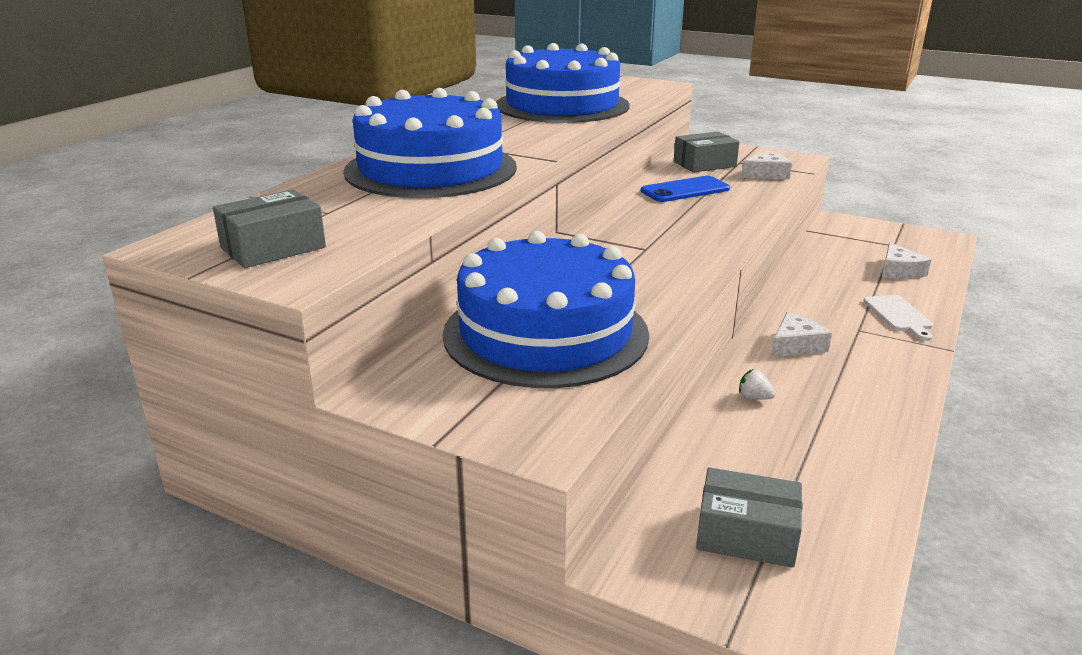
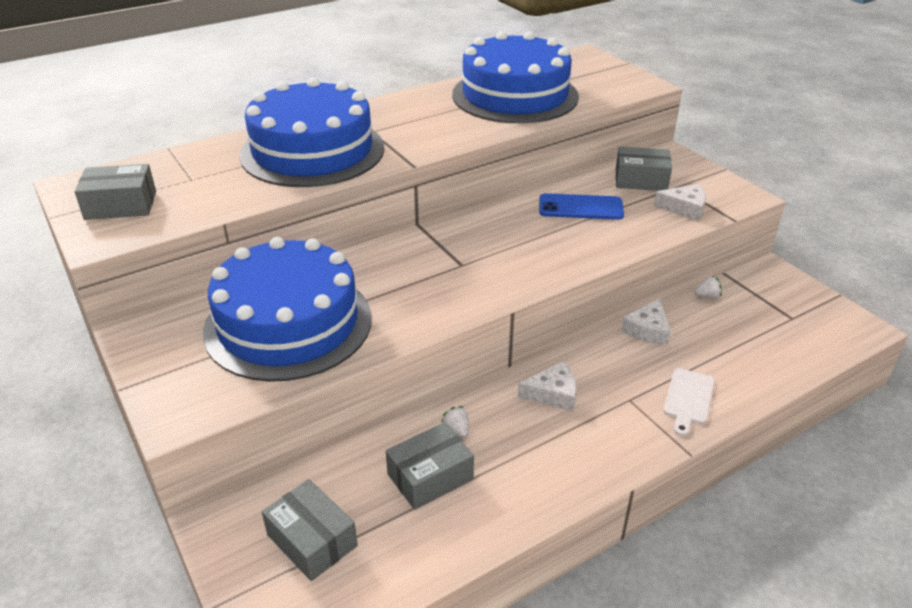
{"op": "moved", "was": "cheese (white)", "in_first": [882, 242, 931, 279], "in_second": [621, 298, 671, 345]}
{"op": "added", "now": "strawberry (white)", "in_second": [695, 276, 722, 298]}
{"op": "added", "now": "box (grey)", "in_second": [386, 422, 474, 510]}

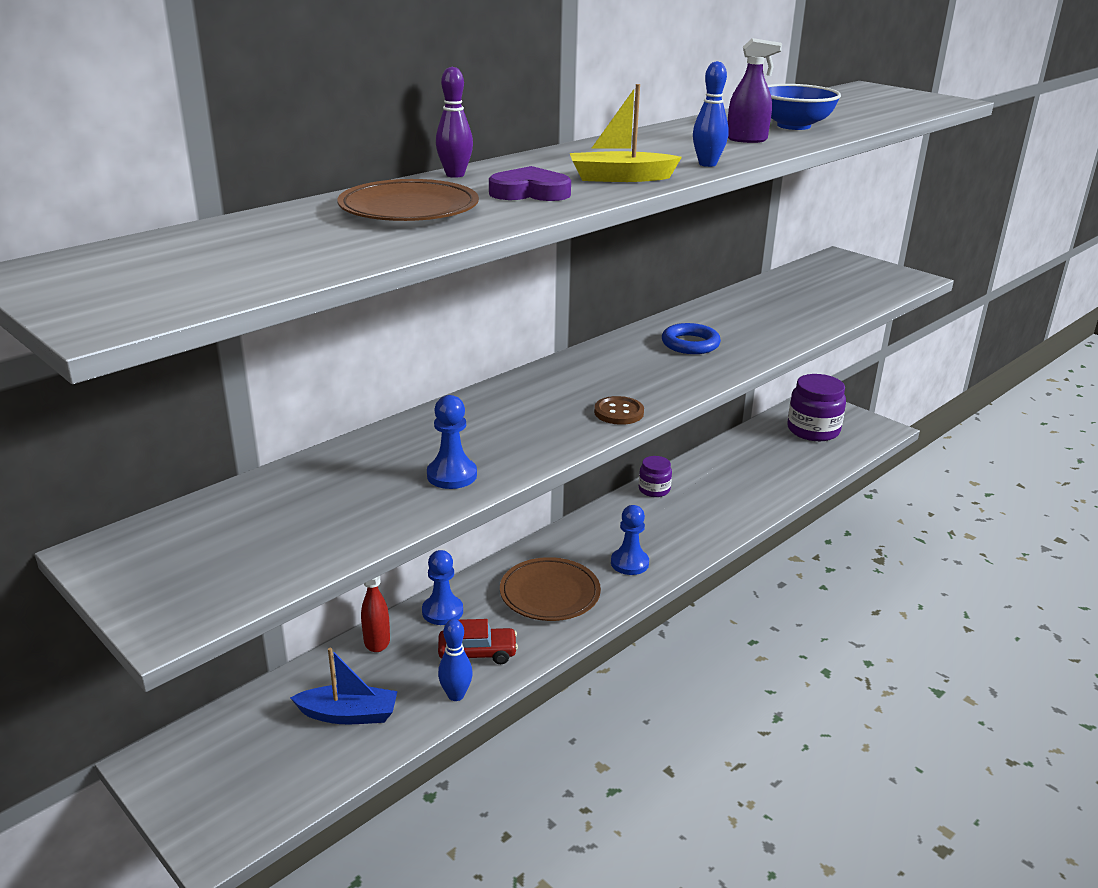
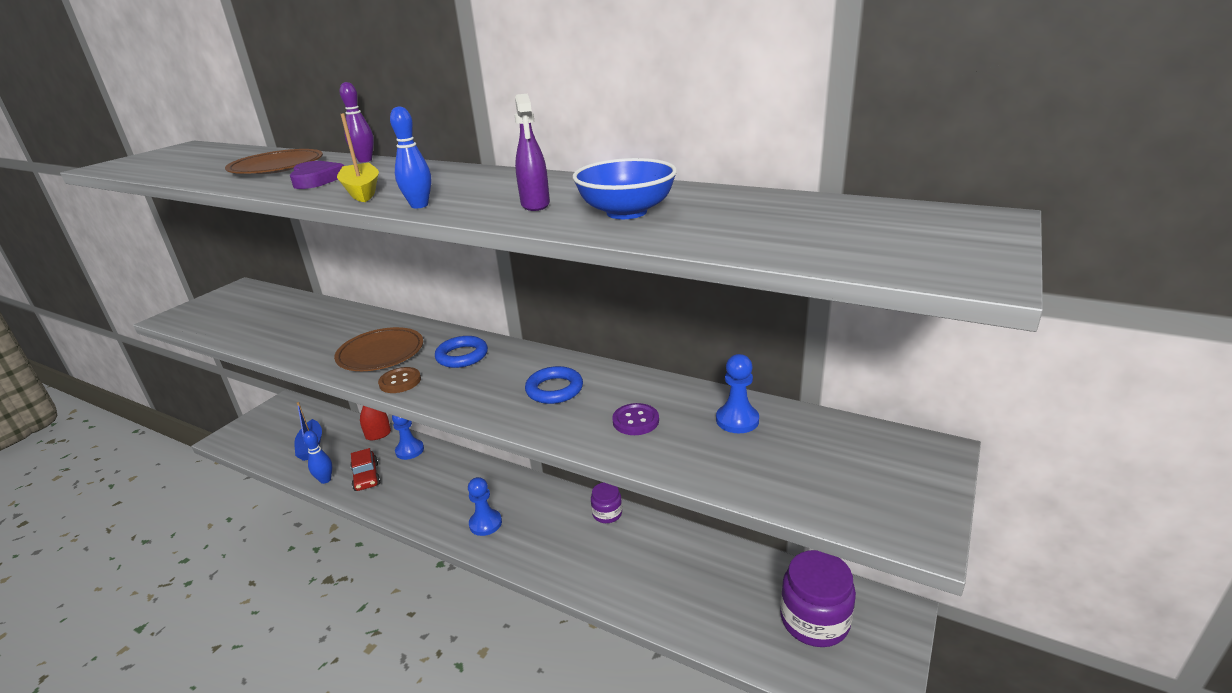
{"op": "moved", "was": "pawn (blue)", "in_first": [427, 395, 477, 489], "in_second": [716, 354, 759, 433]}
{"op": "moved", "was": "plate (brown)", "in_first": [500, 557, 601, 621], "in_second": [334, 327, 423, 371]}
{"op": "added", "now": "ring (blue)", "in_second": [435, 336, 488, 368]}
{"op": "added", "now": "button (purple)", "in_second": [612, 403, 659, 435]}

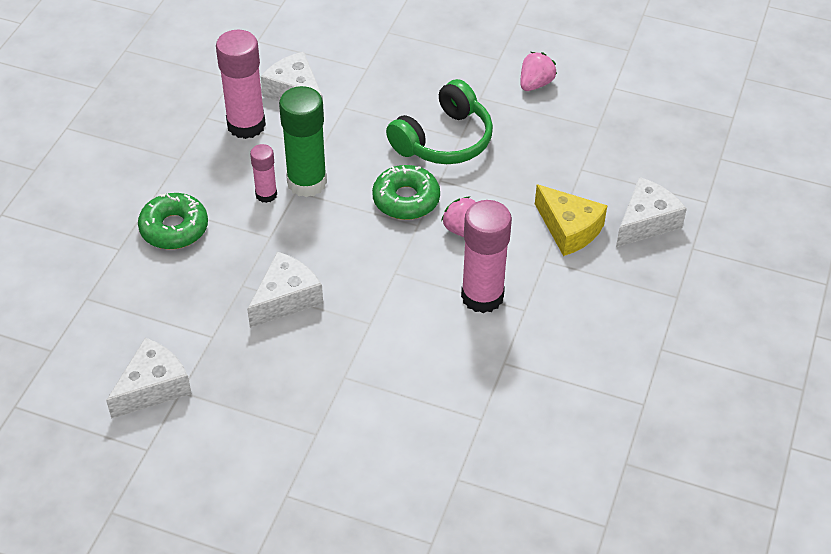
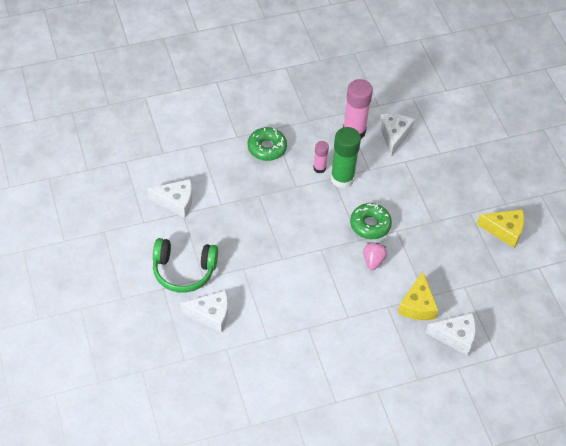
{"op": "replaced", "was": "strawberry (pink)", "now": "cheese (yellow)", "in_first": [521, 52, 557, 91], "in_second": [477, 209, 524, 248]}
{"op": "moved", "was": "headphones (green)", "in_first": [386, 79, 493, 164], "in_second": [153, 238, 218, 293]}
{"op": "removed", "was": "glue stick (pink)", "in_first": [461, 200, 512, 313]}
{"op": "moved", "was": "cheese (white)", "in_first": [247, 252, 323, 328], "in_second": [180, 290, 228, 333]}

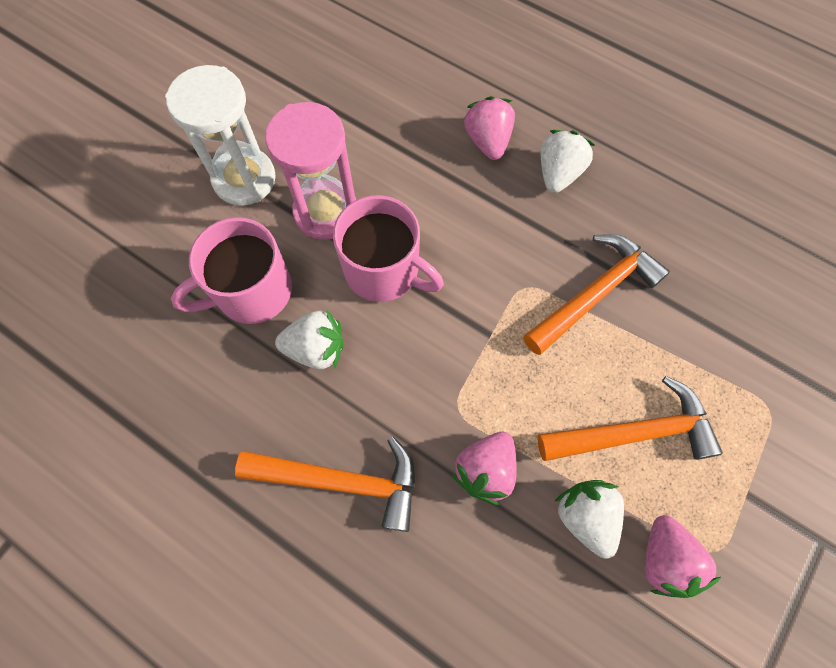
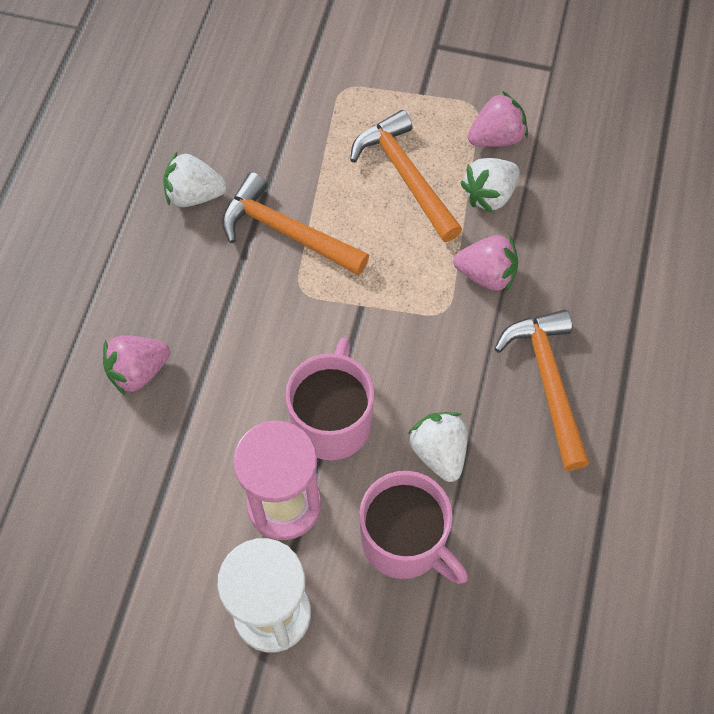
{"op": "moved", "was": "strawberry (white)", "in_first": [540, 130, 595, 193], "in_second": [163, 152, 227, 207]}

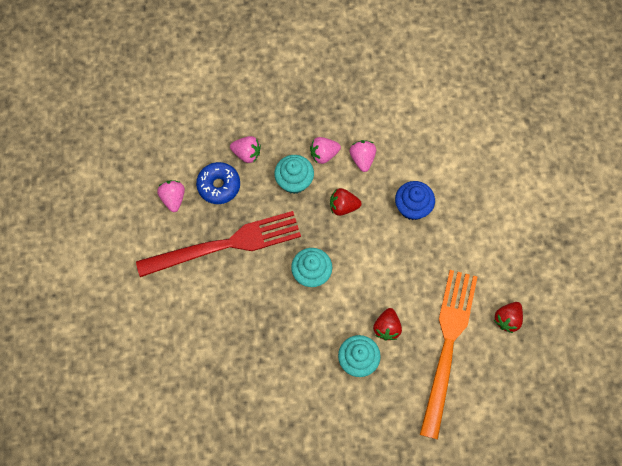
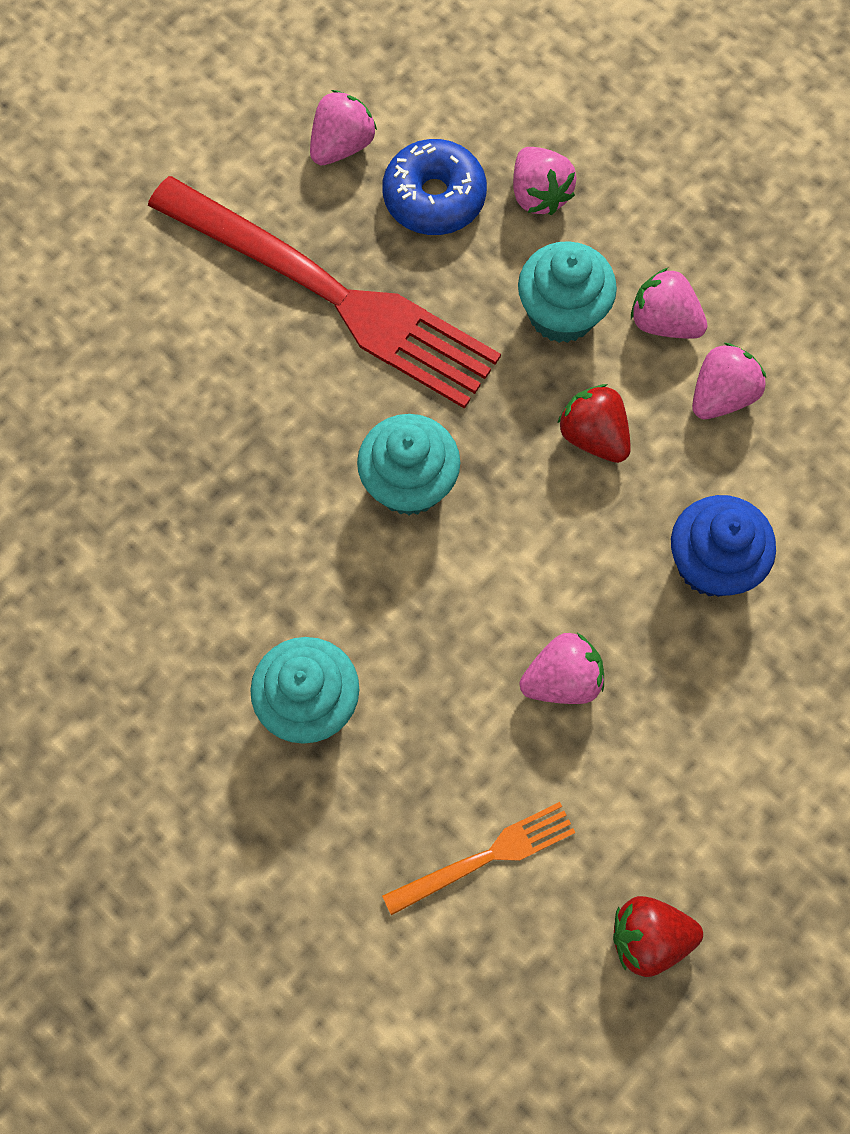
{"op": "resized", "was": "fork (orange)", "in_first": [420, 270, 478, 439], "in_second": [382, 802, 576, 915], "ratio": 0.45}
{"op": "removed", "was": "strawberry (red)", "in_first": [373, 308, 402, 341]}
{"op": "added", "now": "strawberry (pink)", "in_second": [520, 633, 604, 704]}

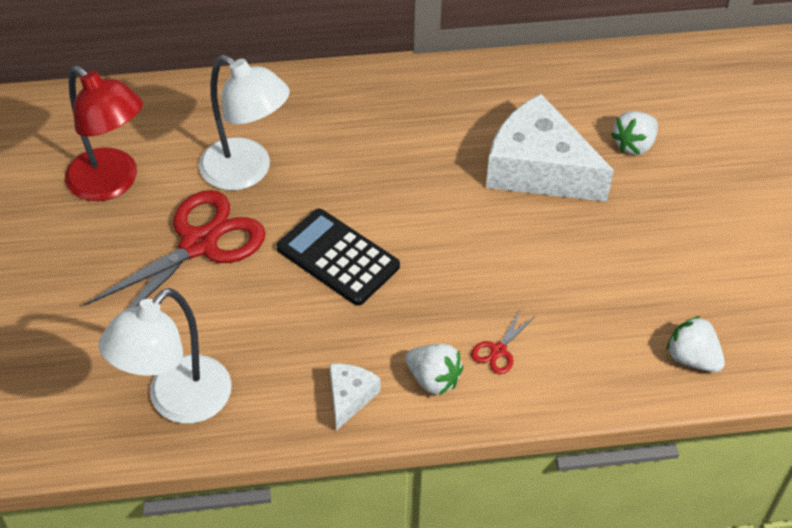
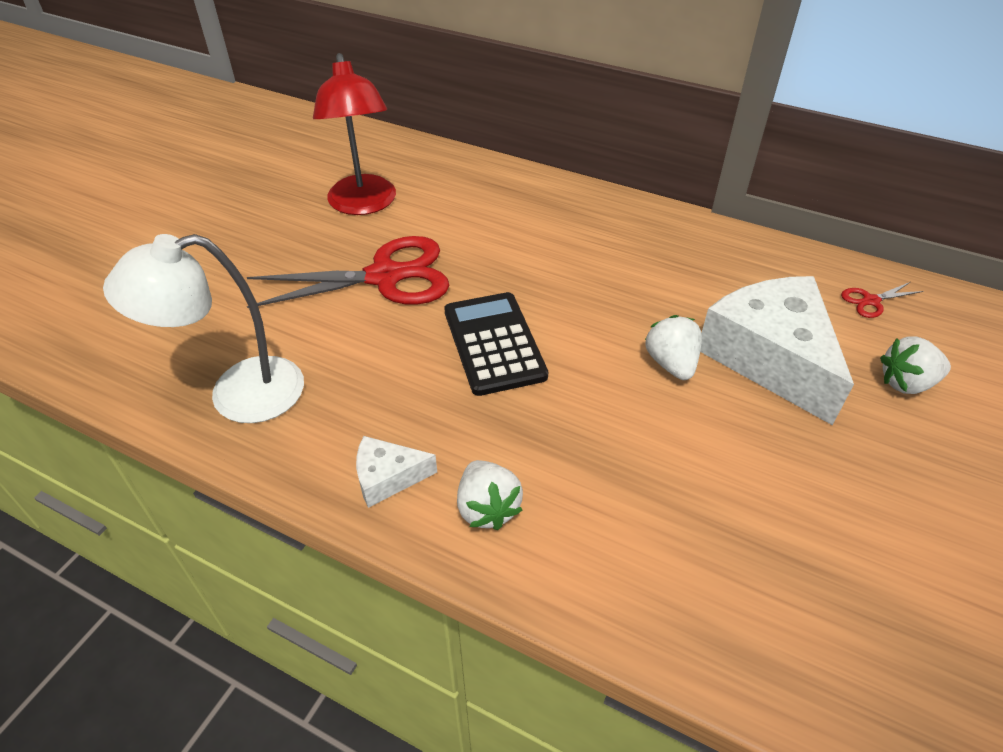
{"op": "removed", "was": "lamp (white)", "in_first": [199, 55, 290, 190]}
{"op": "moved", "was": "scissors (red)", "in_first": [471, 309, 535, 374], "in_second": [841, 282, 923, 318]}
{"op": "moved", "was": "strawberry (white)", "in_first": [666, 316, 725, 372], "in_second": [645, 315, 702, 380]}
{"op": "turned", "was": "cheese (white)", "in_first": [330, 364, 381, 431], "in_second": [356, 436, 437, 508], "clockwise": -150}

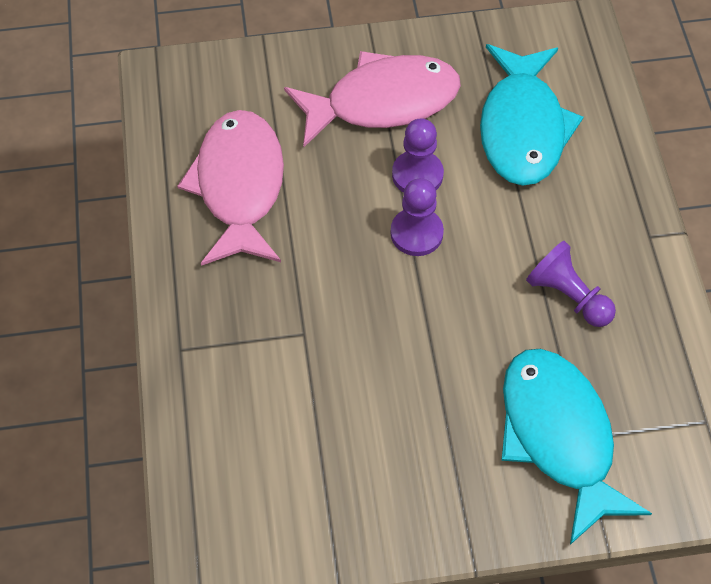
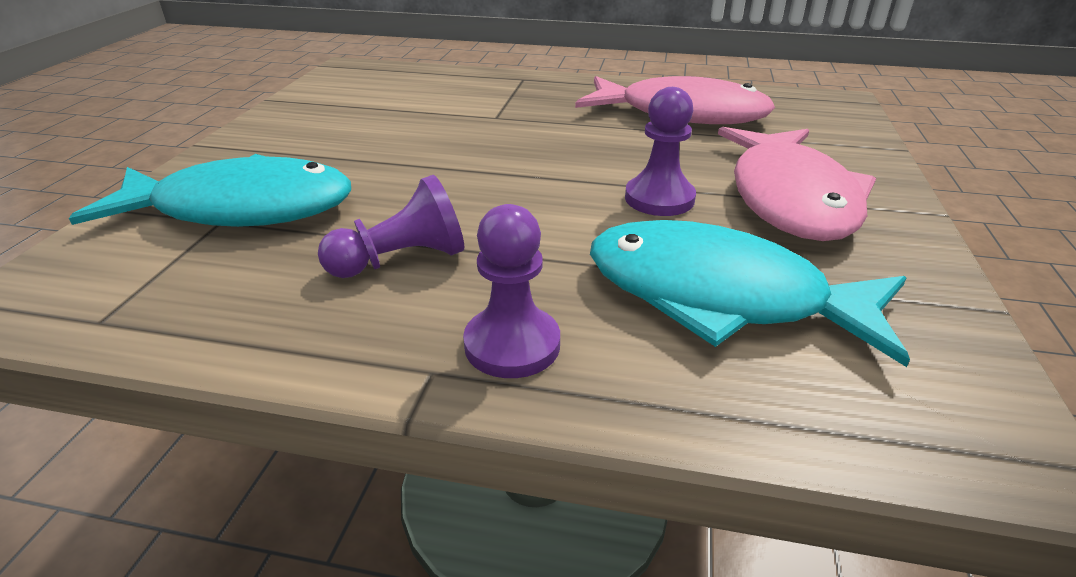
{"op": "moved", "was": "pawn (purple)", "in_first": [390, 178, 444, 256], "in_second": [463, 204, 560, 378]}

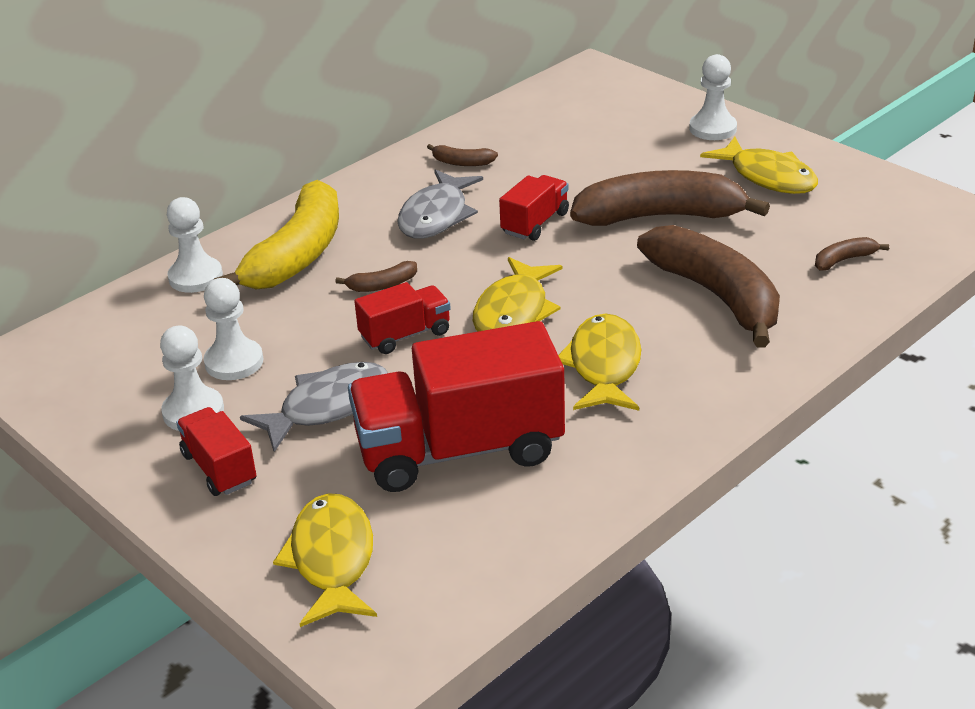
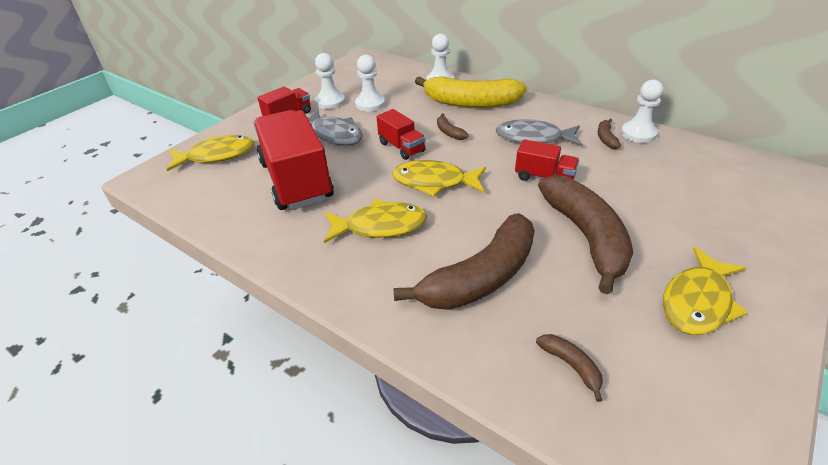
{"op": "moved", "was": "pawn (white)", "in_first": [689, 54, 737, 140], "in_second": [621, 79, 663, 143]}

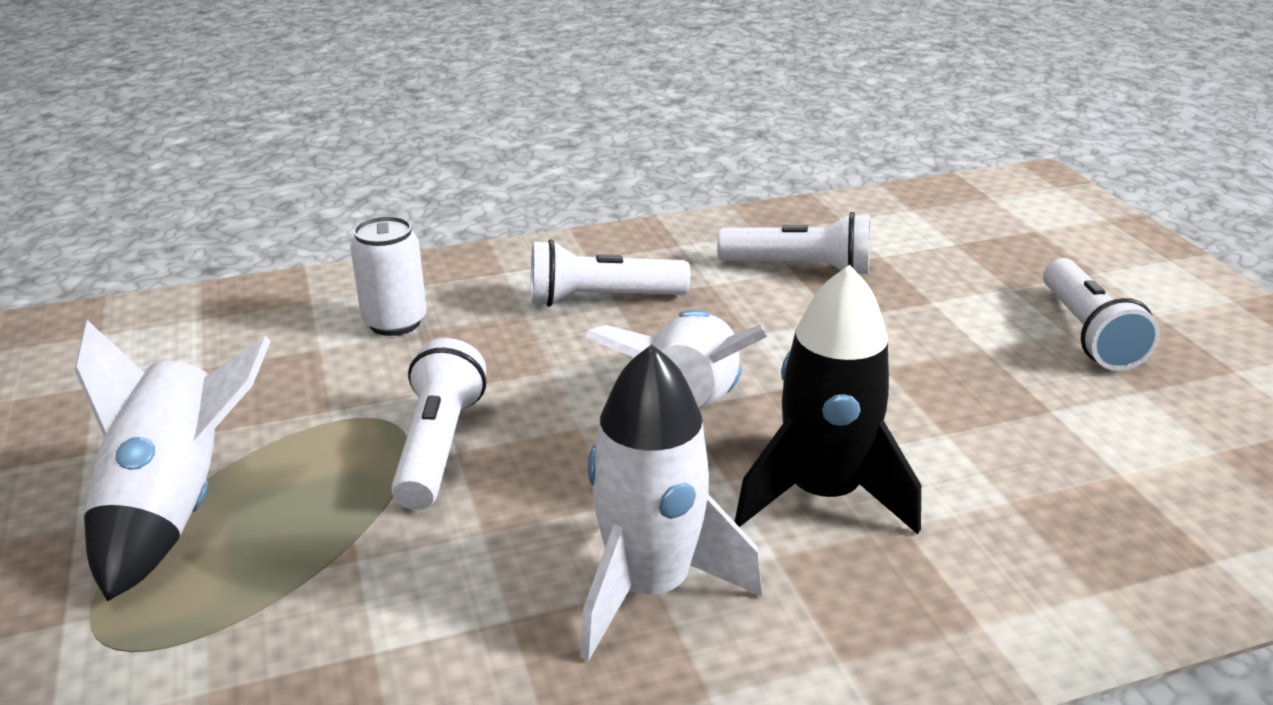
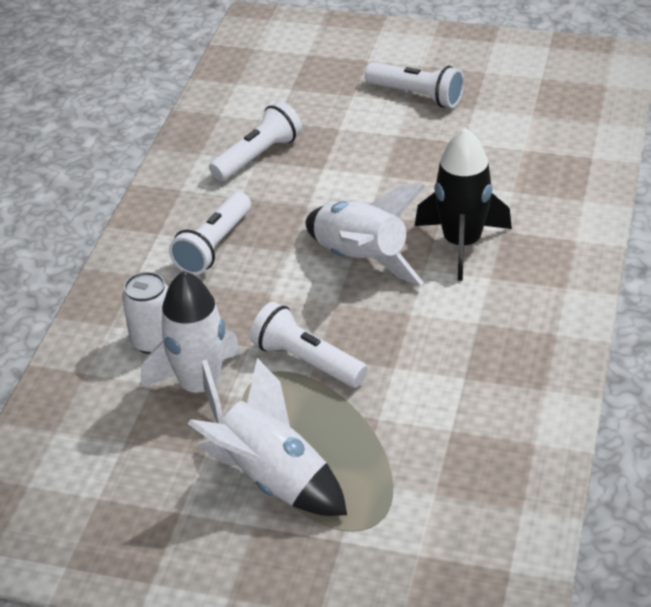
{"op": "moved", "was": "rocket (white)", "in_first": [580, 344, 762, 661], "in_second": [141, 271, 241, 423]}

